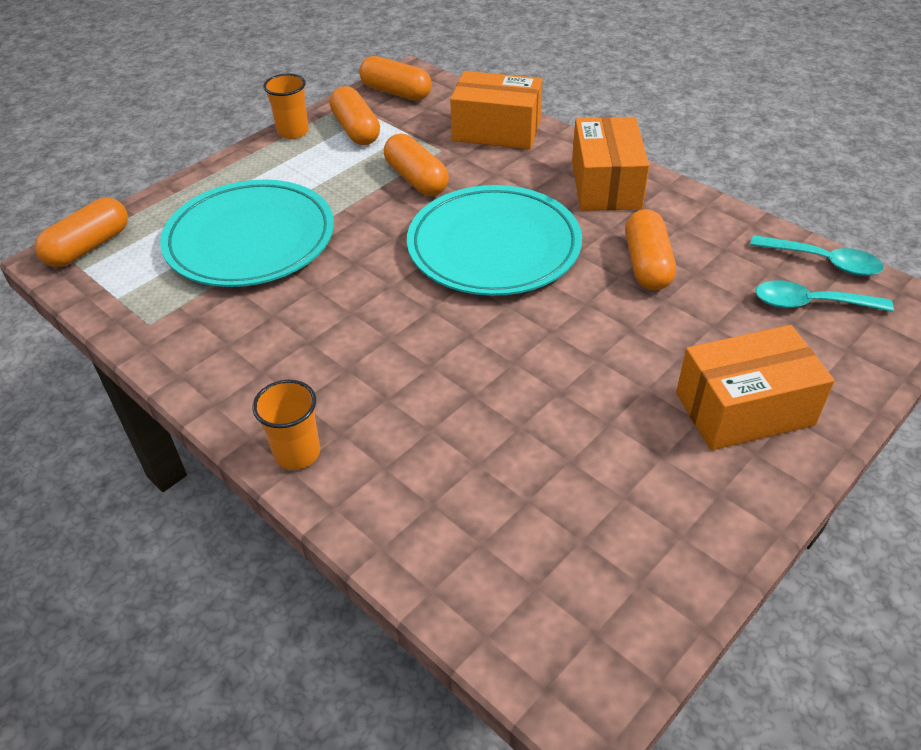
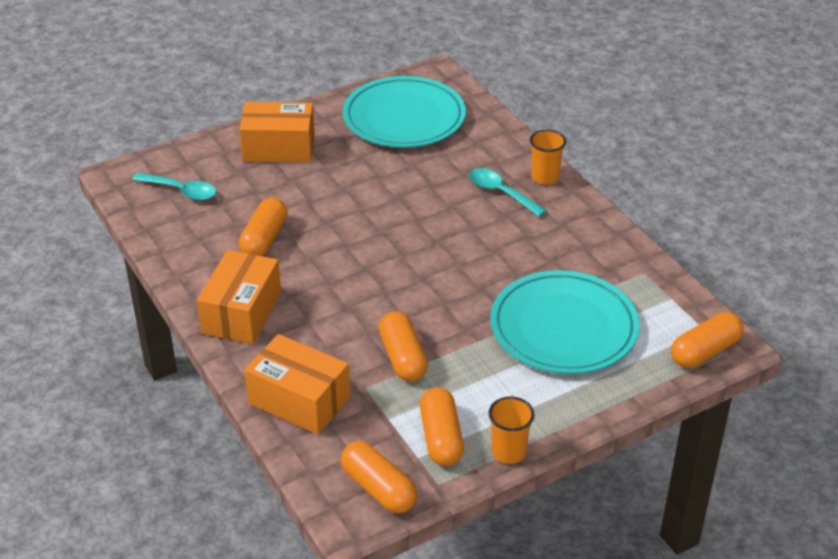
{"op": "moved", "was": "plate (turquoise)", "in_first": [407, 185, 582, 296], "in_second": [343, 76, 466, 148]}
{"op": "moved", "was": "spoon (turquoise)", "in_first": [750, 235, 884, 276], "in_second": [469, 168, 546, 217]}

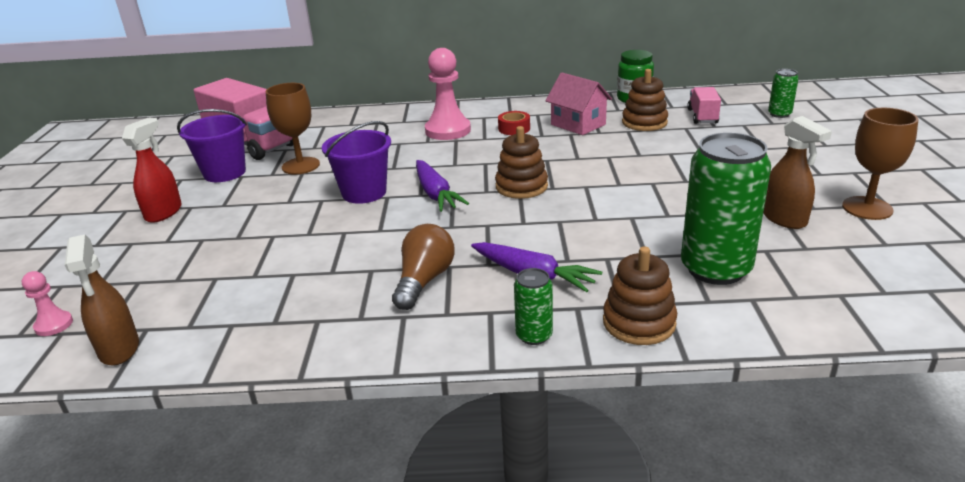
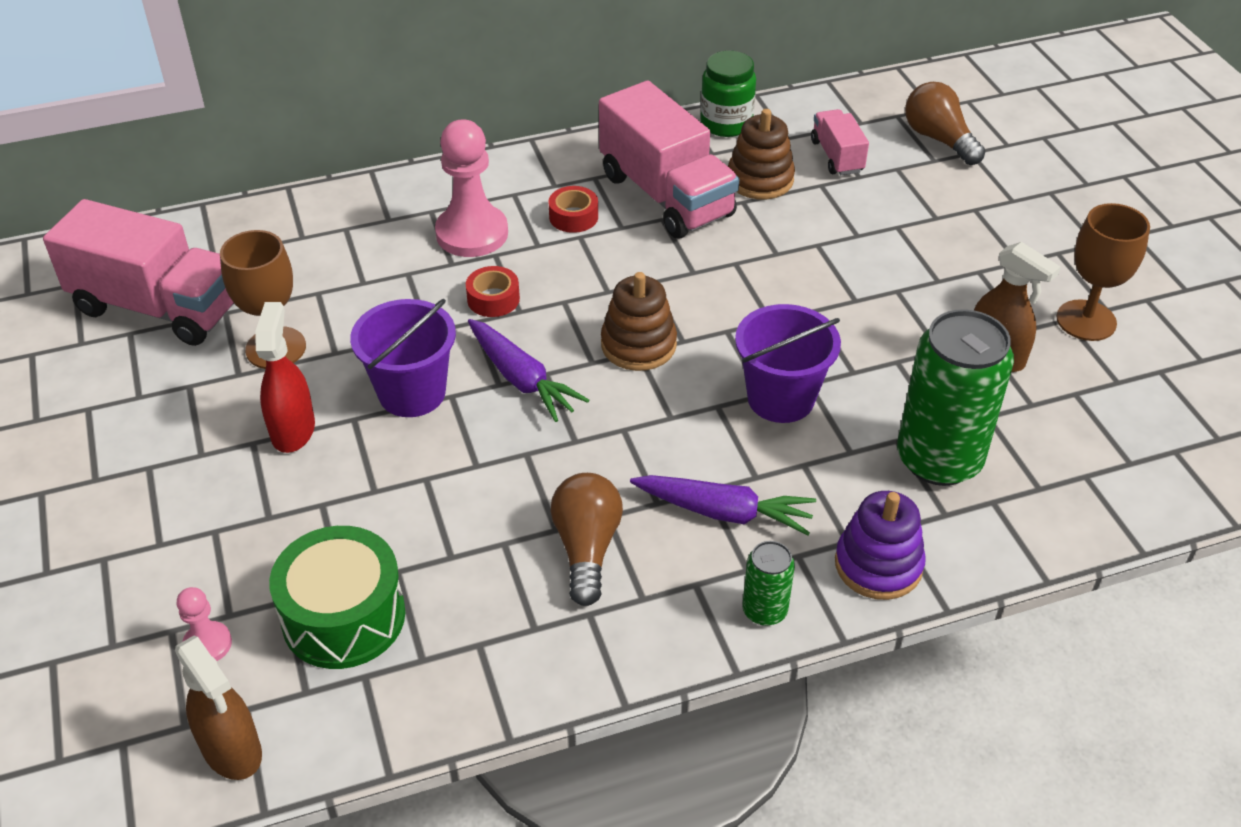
{"op": "replaced", "was": "can (green)", "now": "light bulb (brown)", "in_first": [768, 69, 799, 118], "in_second": [905, 82, 986, 165]}
{"op": "replaced", "was": "house (pink)", "now": "truck (pink)", "in_first": [546, 73, 612, 135], "in_second": [599, 81, 739, 238]}
{"op": "moved", "was": "bucket (purple)", "in_first": [177, 109, 247, 182], "in_second": [735, 304, 841, 423]}
{"op": "moved", "was": "spray bottle (red)", "in_first": [122, 117, 182, 223], "in_second": [255, 302, 315, 453]}
{"op": "recoloured", "was": "stacking toy (brown)", "now": "stacking toy (purple)", "in_first": [603, 247, 677, 345], "in_second": [835, 491, 926, 600]}
{"op": "moved", "was": "pawn (pink)", "in_first": [22, 271, 73, 336], "in_second": [177, 587, 232, 661]}
{"op": "added", "now": "tape (red)", "in_second": [466, 266, 520, 317]}
{"op": "added", "now": "drum (green)", "in_second": [269, 526, 405, 669]}

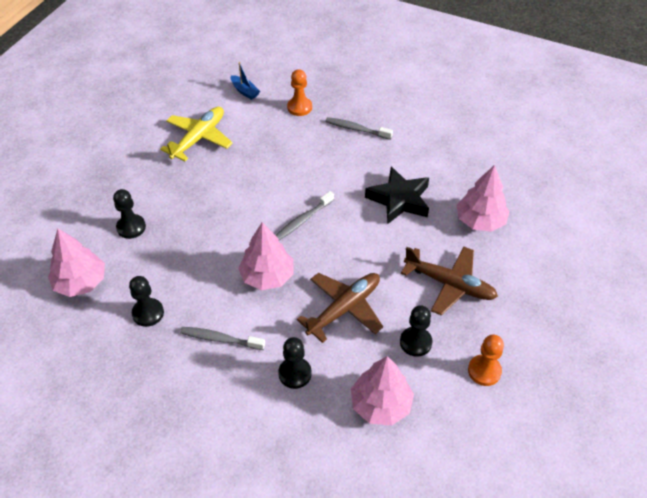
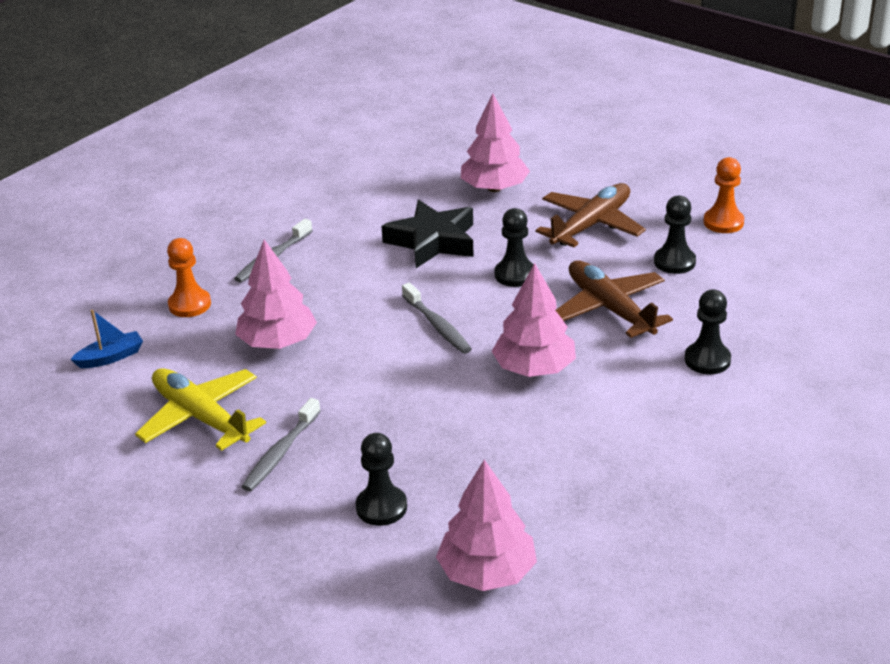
{"op": "moved", "was": "pawn (black)", "in_first": [129, 276, 164, 327], "in_second": [494, 208, 534, 287]}
{"op": "moved", "was": "toothbrush (grey)", "in_first": [180, 327, 265, 350], "in_second": [241, 398, 321, 492]}
{"op": "moved", "was": "tree (pink)", "in_first": [351, 356, 414, 425], "in_second": [235, 240, 317, 349]}

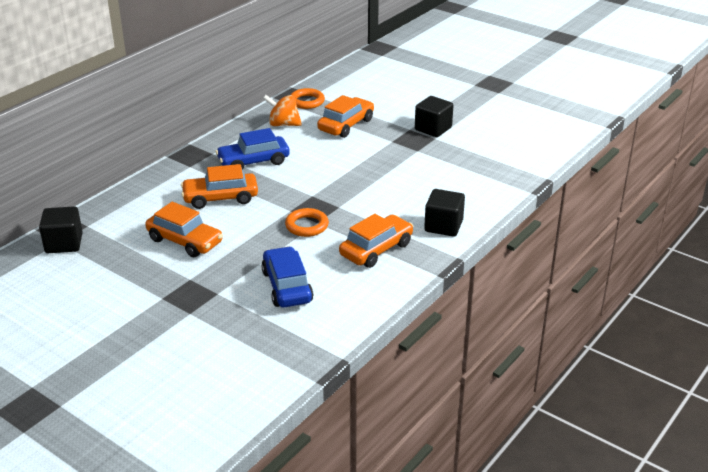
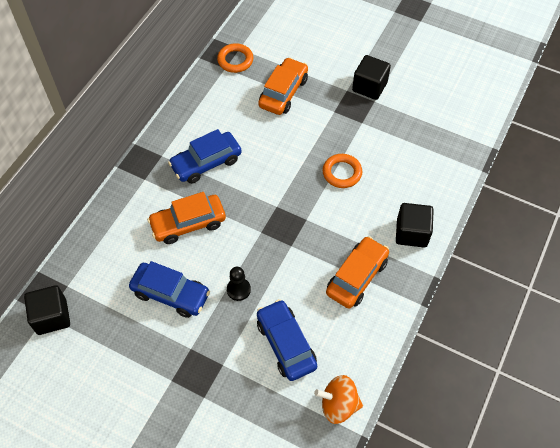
{"op": "moved", "was": "spinning top (orange)", "in_first": [263, 95, 302, 126], "in_second": [314, 375, 363, 424]}
{"op": "recoloured", "was": "car (orange)", "now": "car (blue)", "in_first": [145, 202, 223, 257], "in_second": [129, 261, 210, 318]}
{"op": "moved", "was": "ring (orange)", "in_first": [285, 208, 329, 237], "in_second": [322, 154, 362, 188]}
{"op": "added", "now": "pawn (black)", "in_second": [227, 267, 251, 301]}

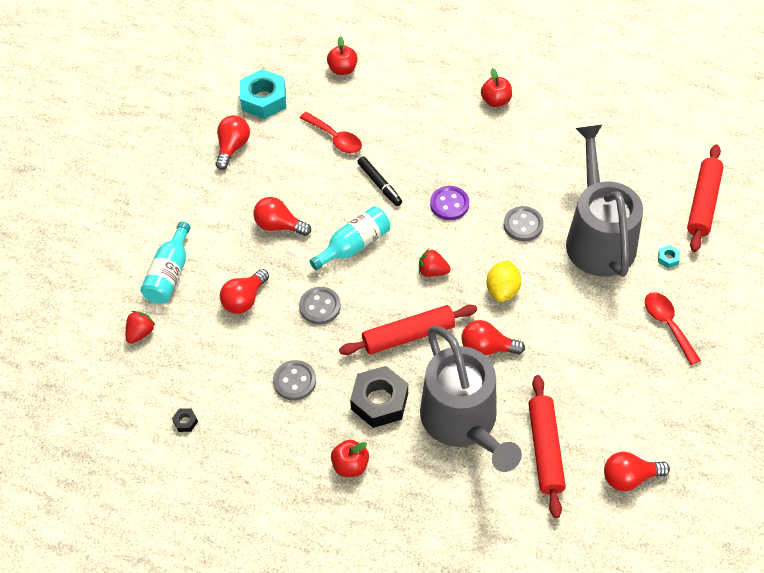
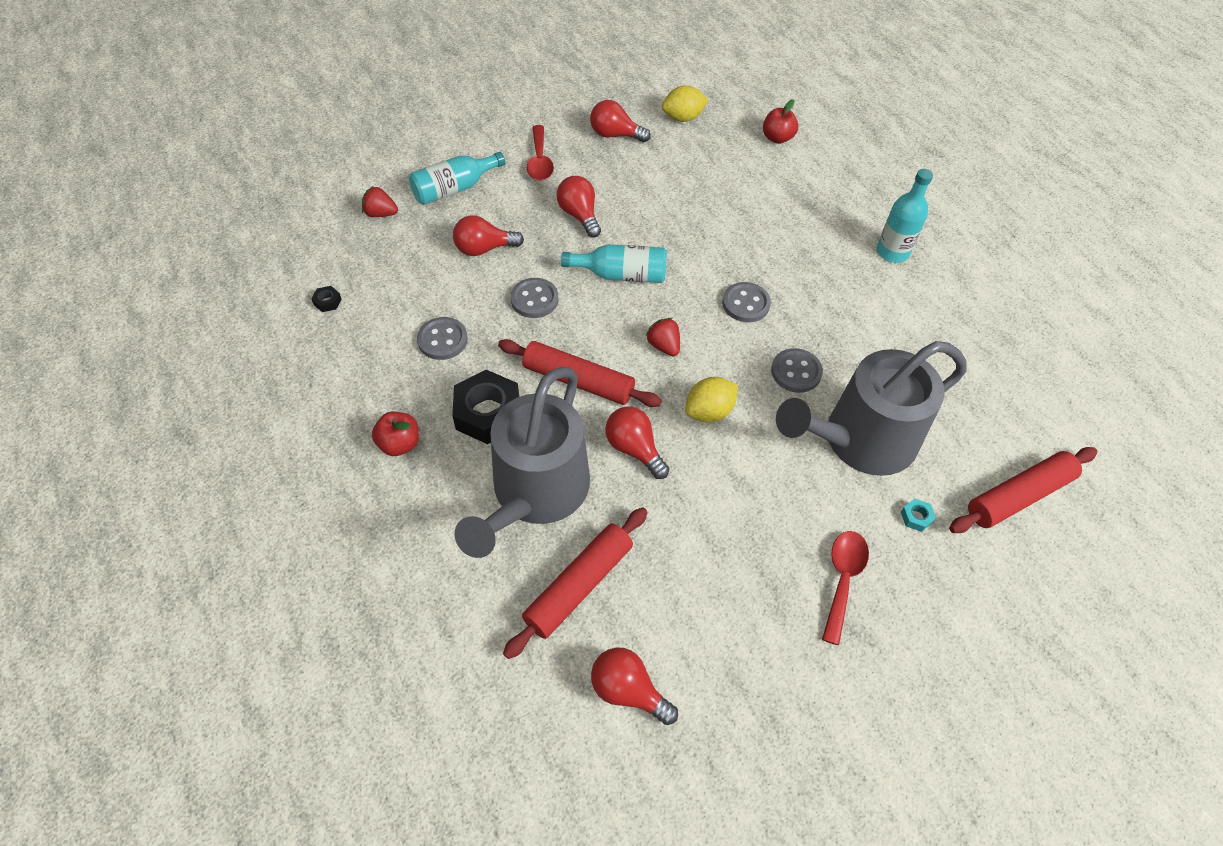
{"op": "replaced", "was": "apple (red)", "now": "bottle (turquoise)", "in_first": [481, 68, 512, 107], "in_second": [877, 169, 933, 263]}
{"op": "replaced", "was": "nut (turquoise)", "now": "lemon (yellow)", "in_first": [240, 69, 286, 119], "in_second": [662, 85, 708, 122]}
{"op": "moved", "was": "spoon (red)", "in_first": [300, 112, 362, 153], "in_second": [527, 125, 554, 181]}
{"op": "turned", "was": "light bulb (red)", "in_first": [216, 115, 250, 170], "in_second": [590, 100, 651, 142], "clockwise": -135}
{"op": "turned", "was": "watering can (grey)", "in_first": [566, 125, 643, 277], "in_second": [776, 341, 966, 476], "clockwise": -150}
{"op": "removed", "was": "marker (black)", "in_first": [357, 156, 402, 206]}
{"op": "recoloured", "was": "button (purple)", "now": "button (grey)", "in_first": [430, 186, 469, 220], "in_second": [722, 282, 771, 322]}
{"op": "turned", "was": "strawberry (red)", "in_first": [126, 311, 156, 344], "in_second": [362, 186, 398, 217], "clockwise": -150}

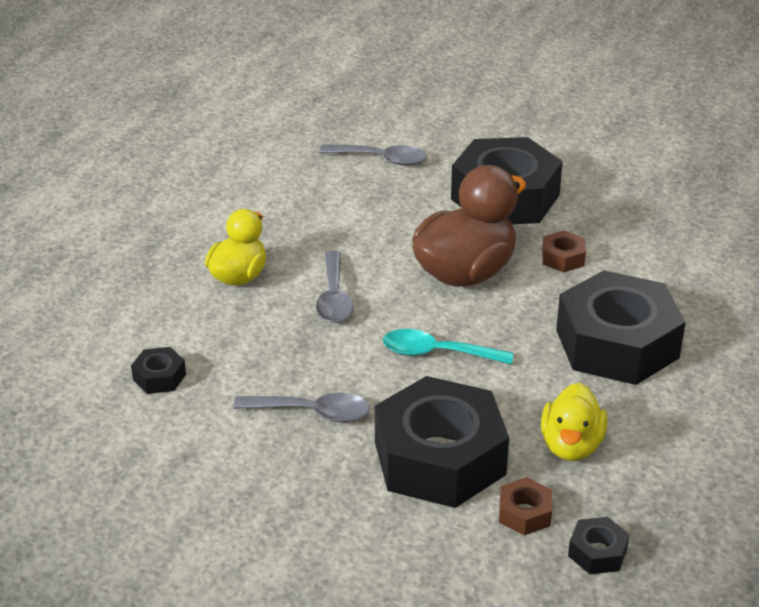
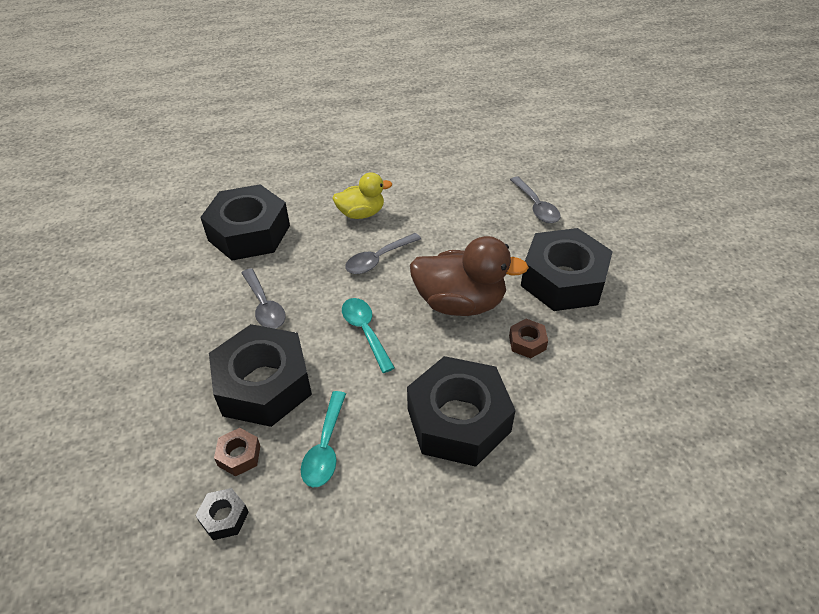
{"op": "resized", "was": "nut (black)", "in_first": [131, 347, 186, 394], "in_second": [200, 184, 290, 261], "ratio": 2.44}
{"op": "replaced", "was": "duck (yellow)", "now": "spoon (turquoise)", "in_first": [541, 383, 607, 461], "in_second": [301, 391, 346, 487]}

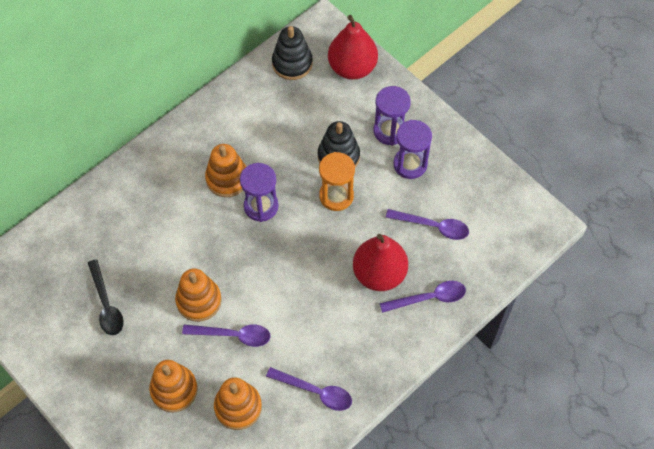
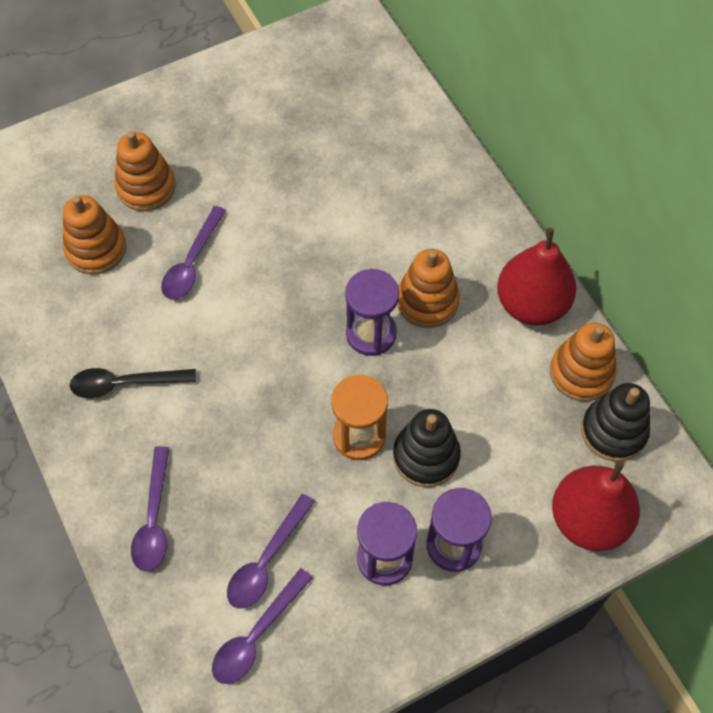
{"op": "moved", "was": "pear (red)", "in_first": [353, 234, 408, 291], "in_second": [497, 228, 576, 326]}
{"op": "moved", "was": "spoon (black)", "in_first": [88, 259, 124, 335], "in_second": [69, 368, 196, 398]}
{"op": "moved", "was": "stacking toy (orange)", "in_first": [175, 269, 222, 322], "in_second": [550, 322, 617, 401]}
{"op": "moved", "was": "spoon (purple)", "in_first": [266, 367, 352, 411], "in_second": [212, 568, 313, 684]}

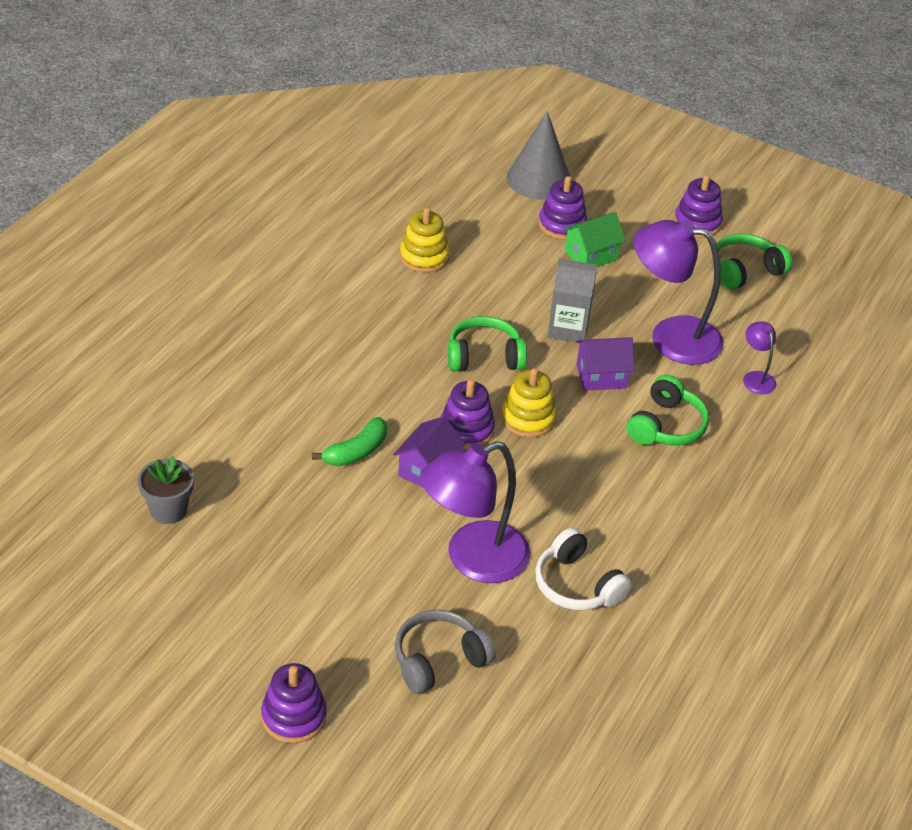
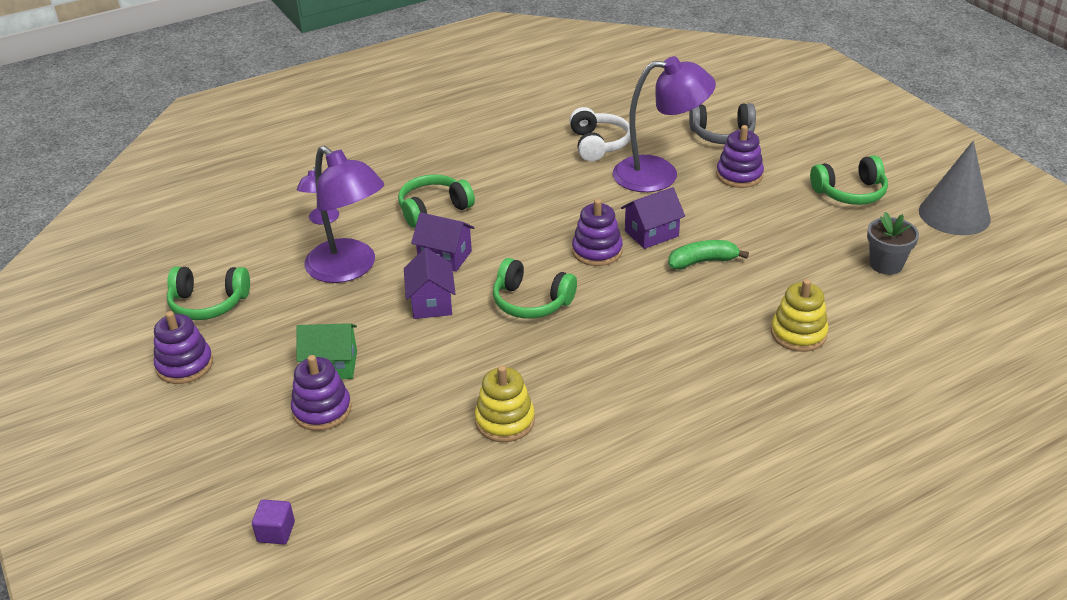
{"op": "moved", "was": "cone (grey)", "in_first": [506, 111, 570, 199], "in_second": [919, 140, 991, 235]}
{"op": "replaced", "was": "carton (grey)", "now": "house (purple)", "in_first": [547, 258, 597, 343], "in_second": [404, 248, 456, 319]}
{"op": "moved", "was": "stacking toy (yellow)", "in_first": [501, 368, 557, 437], "in_second": [771, 279, 829, 352]}
{"op": "moved", "was": "stacking toy (purple)", "in_first": [261, 663, 327, 743], "in_second": [716, 125, 764, 188]}
{"op": "added", "now": "headphones (green)", "in_second": [810, 155, 888, 205]}
{"op": "added", "now": "cube (purple)", "in_second": [252, 499, 295, 544]}

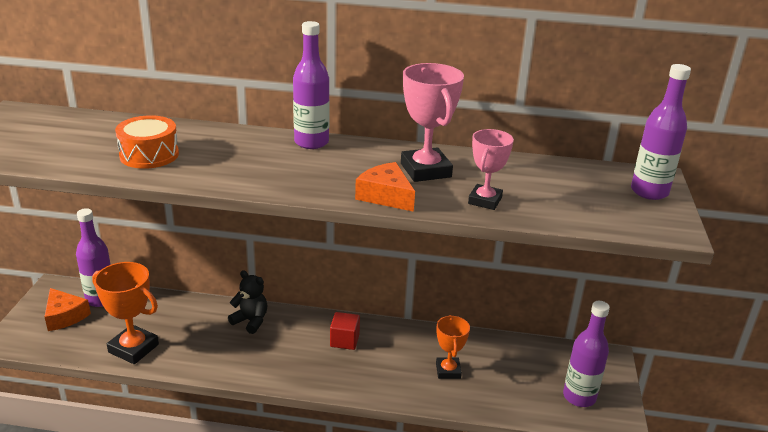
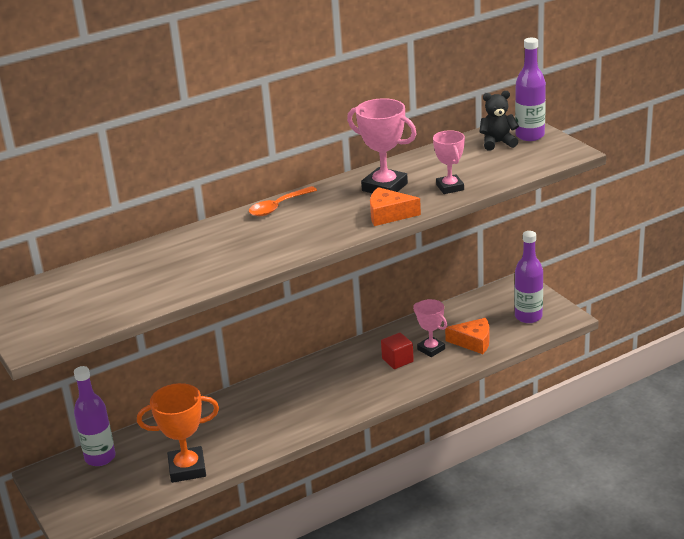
{"op": "replaced", "was": "bottle (purple)", "now": "spoon (orange)", "in_first": [293, 21, 330, 149], "in_second": [249, 186, 317, 216]}
{"op": "removed", "was": "drum (orange)", "in_first": [115, 115, 179, 169]}
{"op": "moved", "was": "teddy bear (black)", "in_first": [228, 270, 268, 334], "in_second": [479, 91, 519, 151]}
{"op": "moved", "was": "cheese (orange)", "in_first": [44, 288, 91, 331], "in_second": [445, 318, 490, 354]}
{"op": "moved", "was": "cube (red)", "in_first": [330, 312, 360, 350], "in_second": [381, 333, 414, 369]}
{"op": "recoloured", "was": "trophy (orange)", "now": "trophy (pink)", "in_first": [436, 315, 470, 379], "in_second": [413, 299, 447, 357]}

